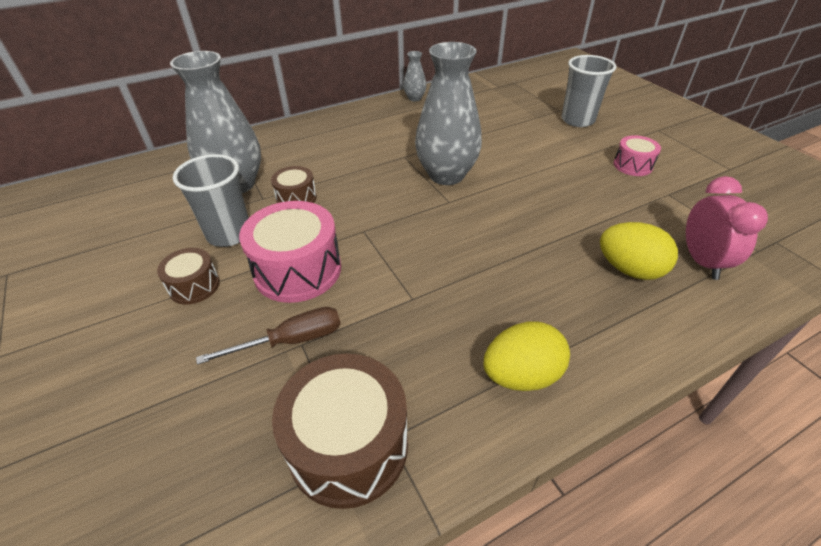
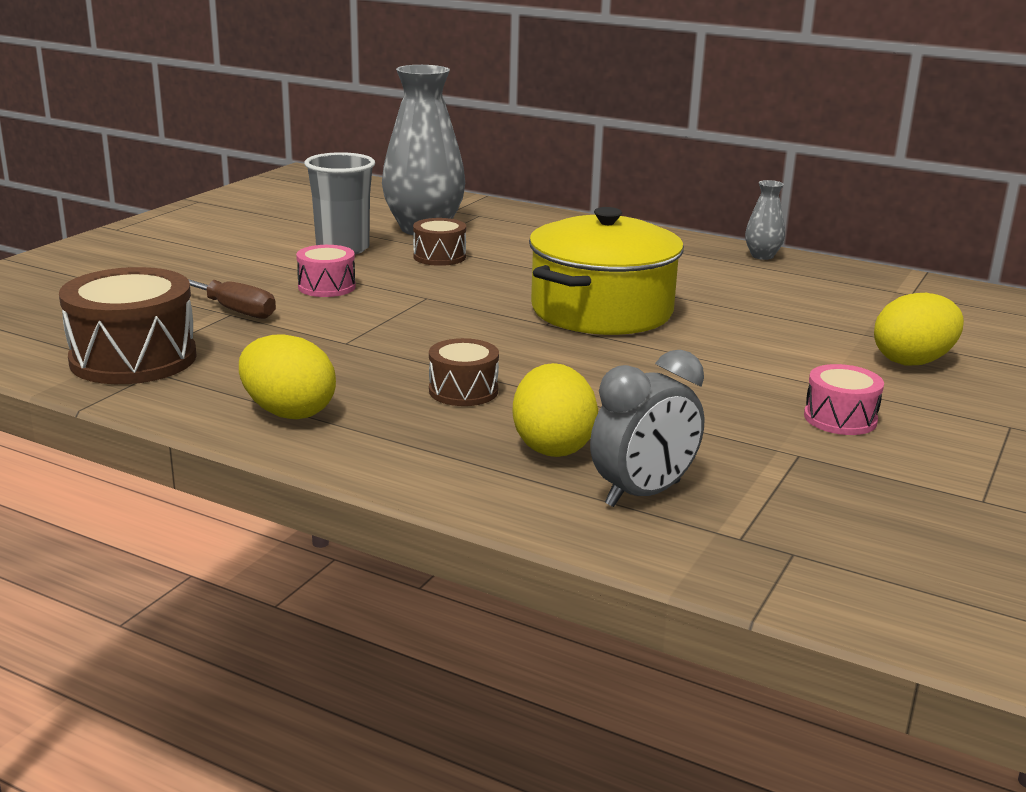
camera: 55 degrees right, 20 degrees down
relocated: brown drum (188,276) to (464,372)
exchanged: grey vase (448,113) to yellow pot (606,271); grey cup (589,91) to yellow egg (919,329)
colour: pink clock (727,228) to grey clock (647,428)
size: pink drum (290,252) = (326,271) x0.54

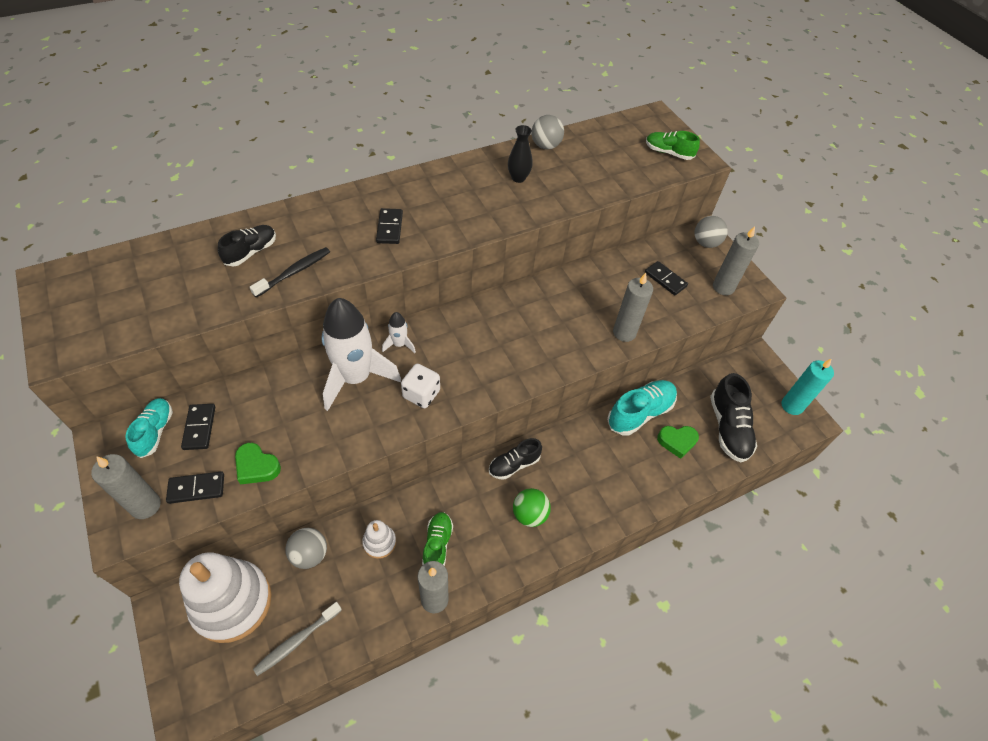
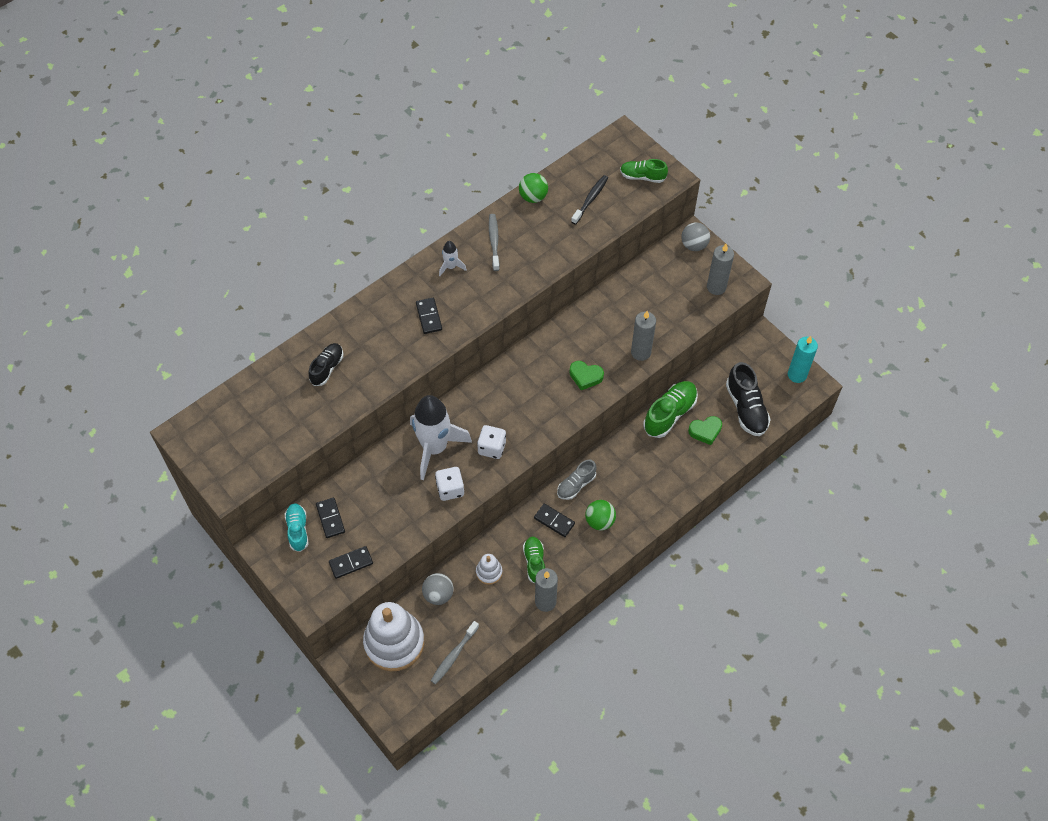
camera: 10 degrees left, 5 degrees up
missing: grey candle (126,486); black vase (520,154)
appeared: white dice (449,484); grey toothbrush (494,242)
relocated: white rocket (399,332) to (453,258); black domino (666,278) to (554,520); green heart (258,464) to (587,375); black toothbrush (290,272) to (589,200)
colour: grey ball (548,132) to green ball (533,188); black shoe (515,459) to grey shoe (577,480); turquoise shoe (642,408) to green shoe (670,409)

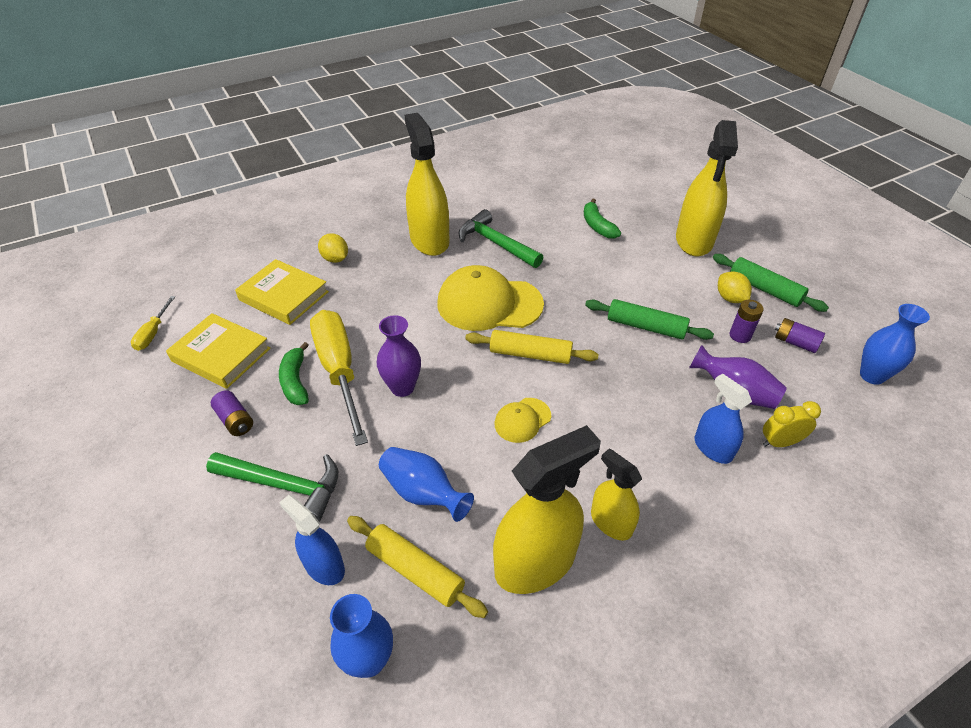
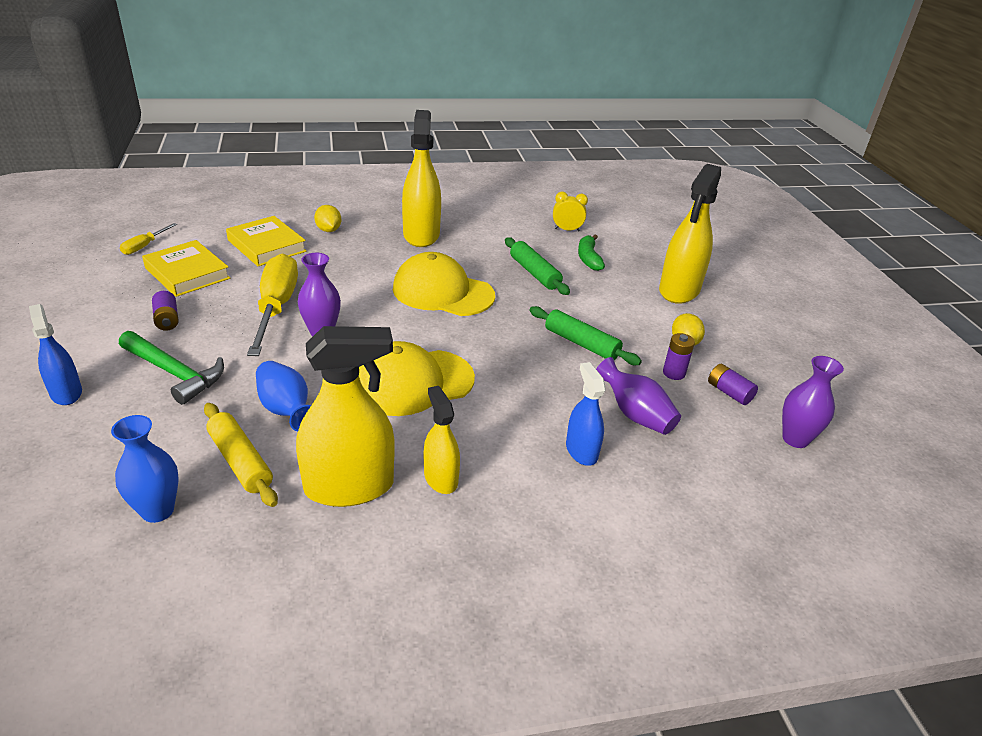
camera: 15 degrees right, 10 degrees down
missing: green banana (294,373); green hammer (501,238); yellow rolling pin (532,347)
relocated: blue spray bottle (312,540) to (55,354); green rolling pin (771,283) to (537,266); yellow clock (792,424) to (570,212)
colour: blue vase (895,344) to purple vase (813,402)
size: yellow cap (522,420) = (417,378) x2.05

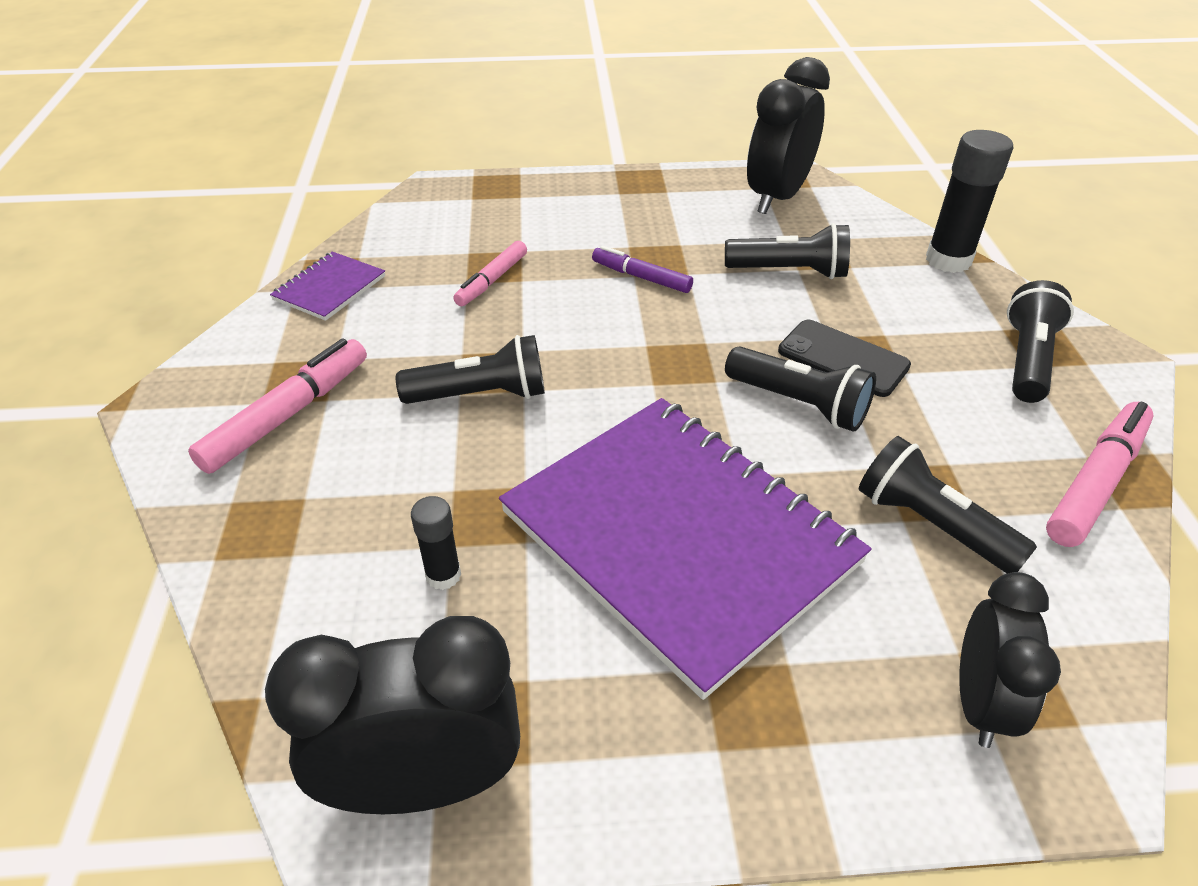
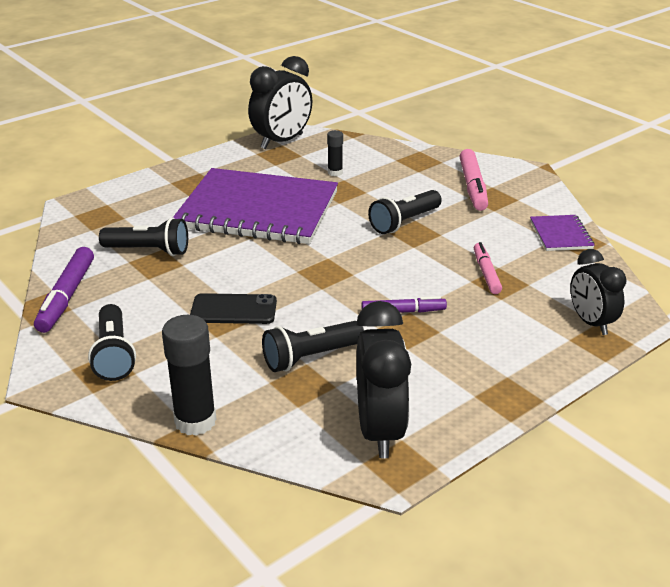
camera: 145 degrees right, 10 degrees down
missing: black flashlight (800,389)
relocated: black clock (1010,660) to (598,292)
colour: pink marker (1100,474) to purple marker (64,290)

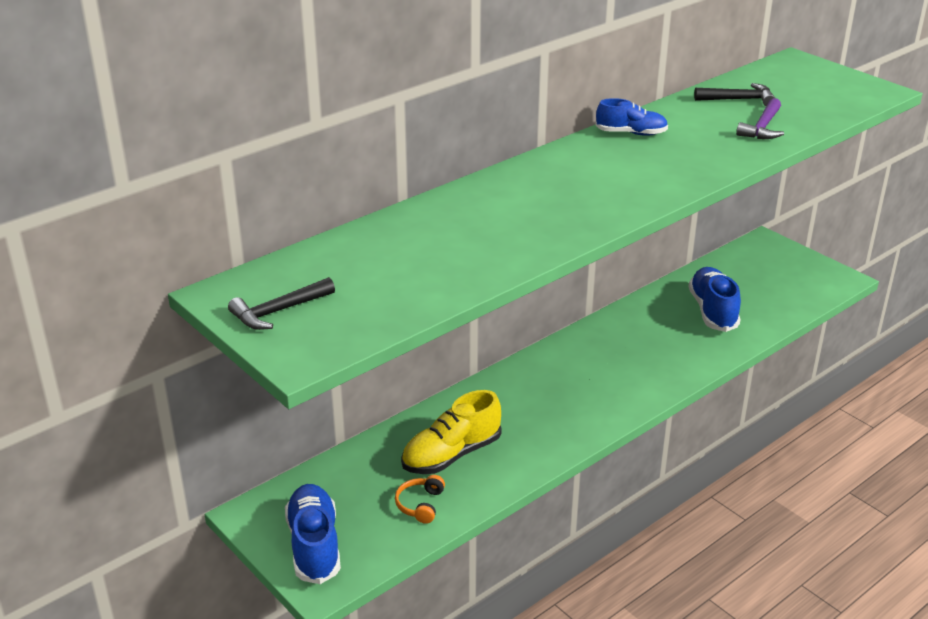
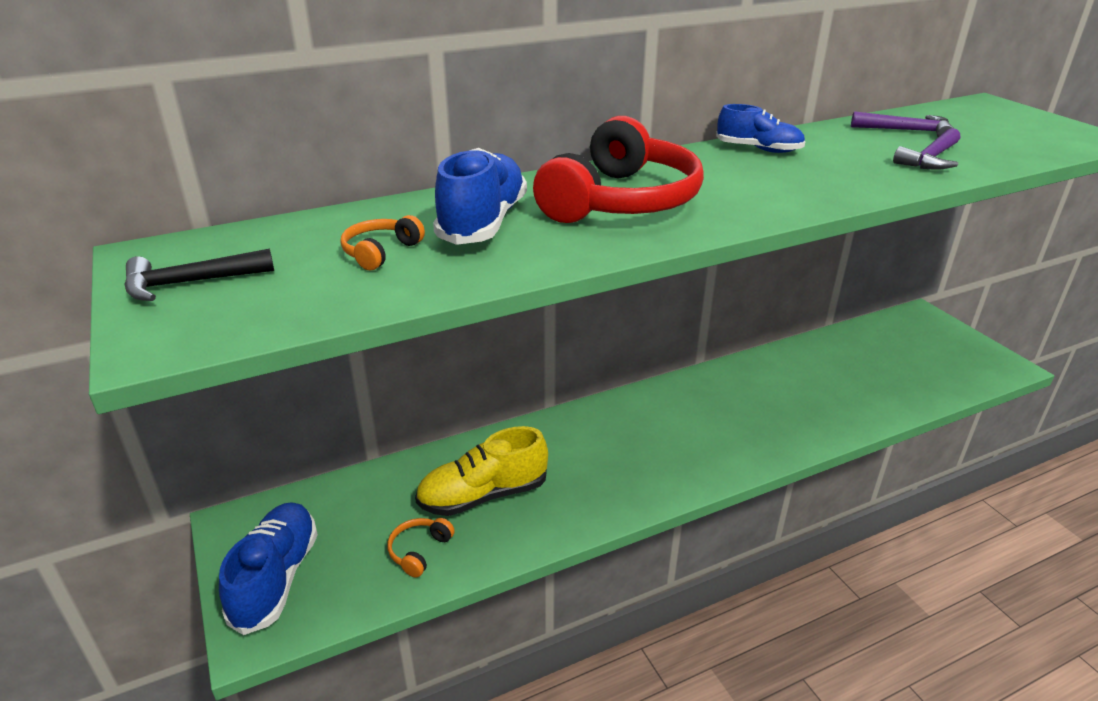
camera: 15 degrees right, 0 degrees up
appeared: orange headphones (382,242); red headphones (618,169)
relocated: blue shoe (714,299) to (480,196)
colour: black hammer (734,94) to purple hammer (902,124)

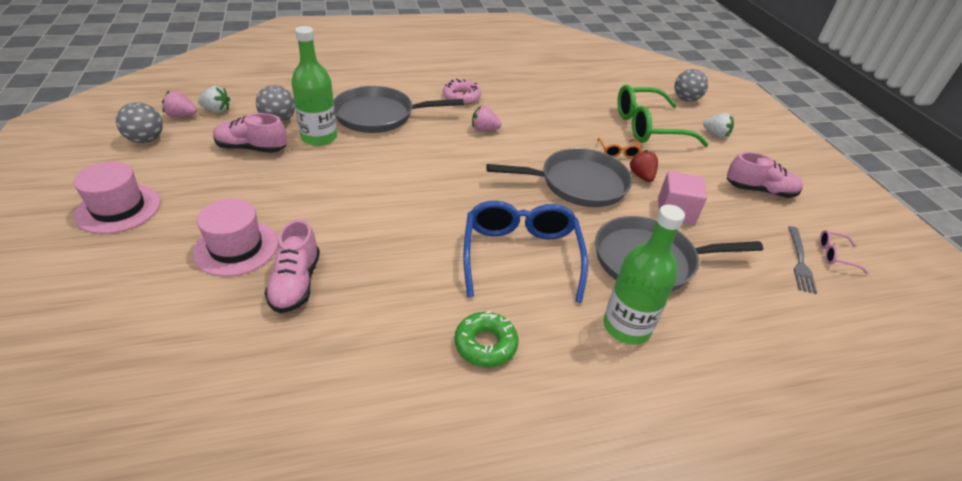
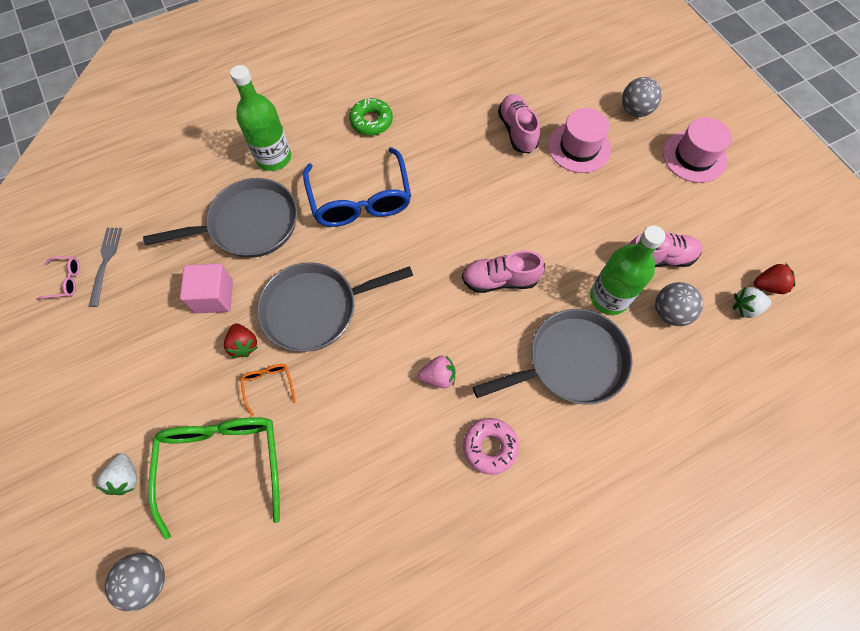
camera: 170 degrees right, 25 degrees up
relocated: pink shoe (765,175) to (503,271); grey ball (139,122) to (642,97)
colour: pink strawberry (179,104) to red strawberry (774,279)
spun: white strawberry (718,125) = (117,474) 120 degrees counterclockwise; green glasses (663,116) = (214,478) 75 degrees counterclockwise

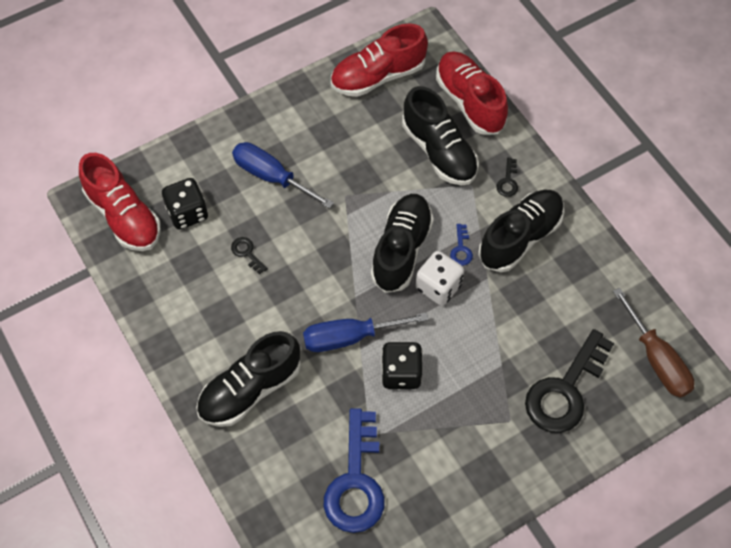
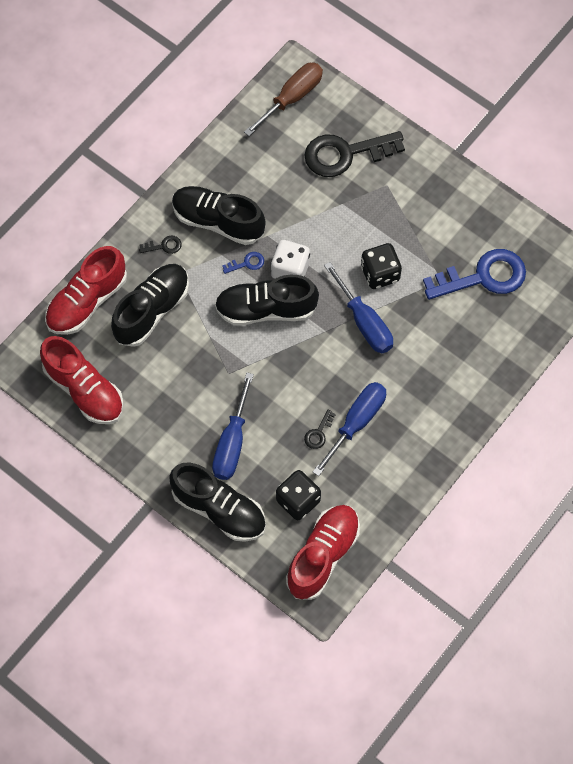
camera: 110 degrees left, 5 degrees up
appeared: blue screwdriver (349,429)
relocated: black shoe (248,379) to (217,502)
spun: black key (569,381) = (355,154) 150 degrees clockwise

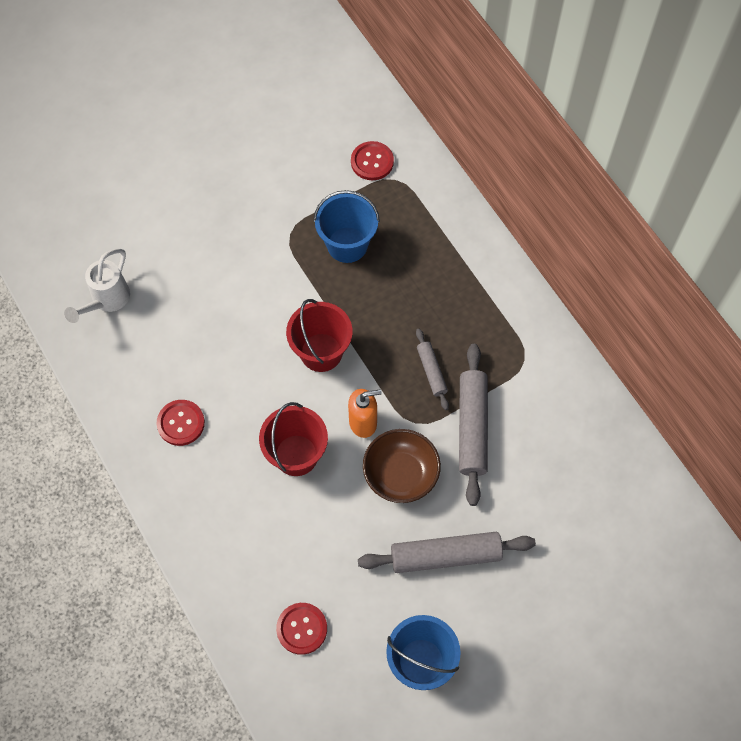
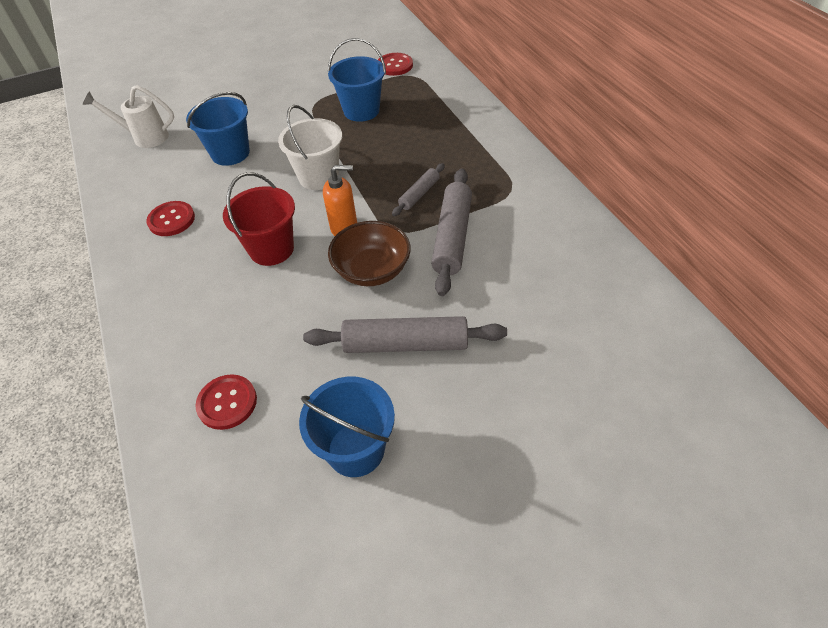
camera: 10 degrees right, 15 degrees down
appeared: blue bucket (218,129)
colour: red bucket (319,335) to white bucket (310,147)
spun: white watering can (97,285) = (128,116) 60 degrees clockwise; grey rolling pin (432,369) = (418,189) 45 degrees clockwise

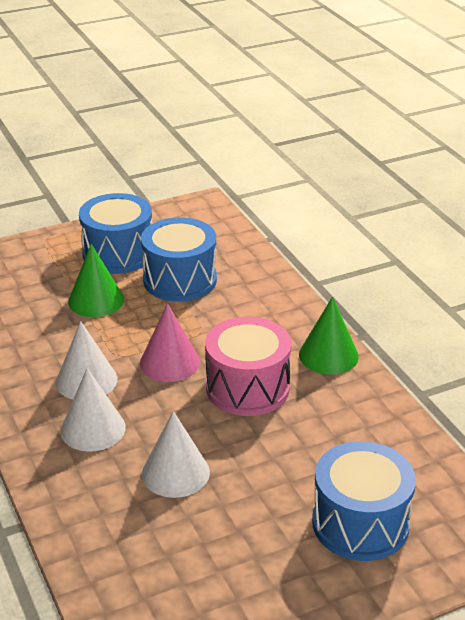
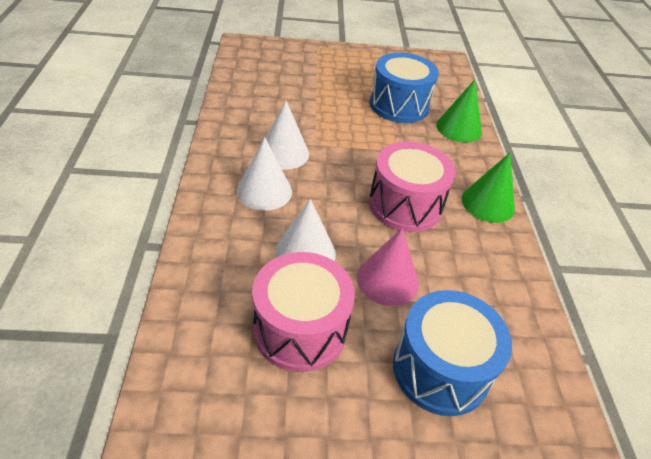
camera: 20 degrees right, 10 degrees up
missing: blue drum (115,233)
appeared: pink drum (303,312)
relocated: pink cone (170,342) to (388,267); green cone (96,280) to (459,111)

